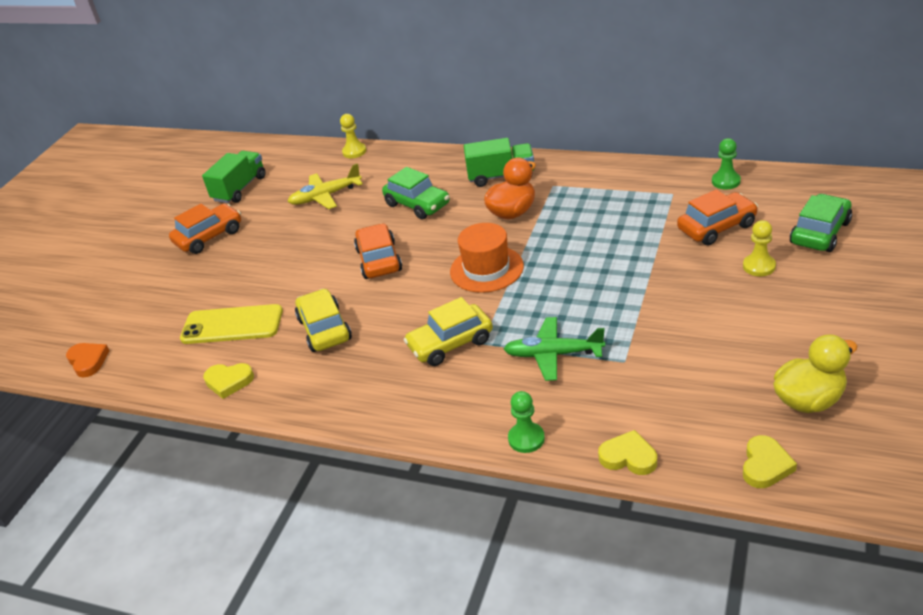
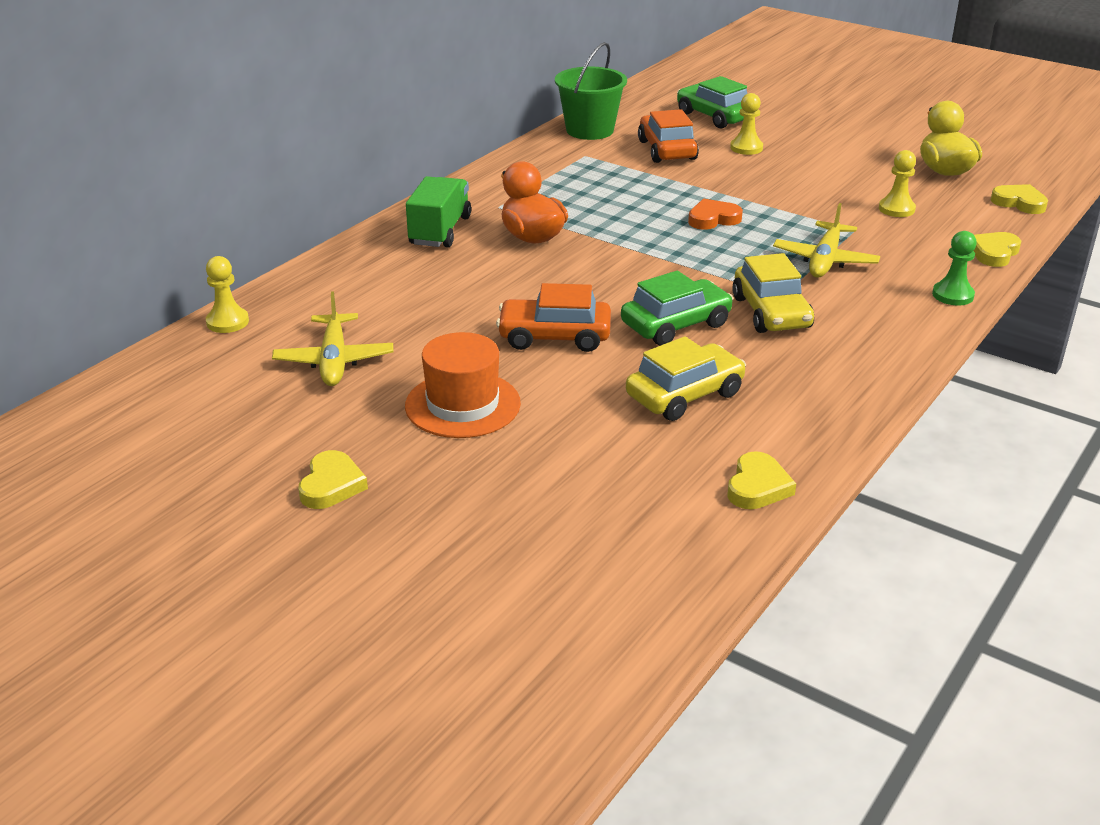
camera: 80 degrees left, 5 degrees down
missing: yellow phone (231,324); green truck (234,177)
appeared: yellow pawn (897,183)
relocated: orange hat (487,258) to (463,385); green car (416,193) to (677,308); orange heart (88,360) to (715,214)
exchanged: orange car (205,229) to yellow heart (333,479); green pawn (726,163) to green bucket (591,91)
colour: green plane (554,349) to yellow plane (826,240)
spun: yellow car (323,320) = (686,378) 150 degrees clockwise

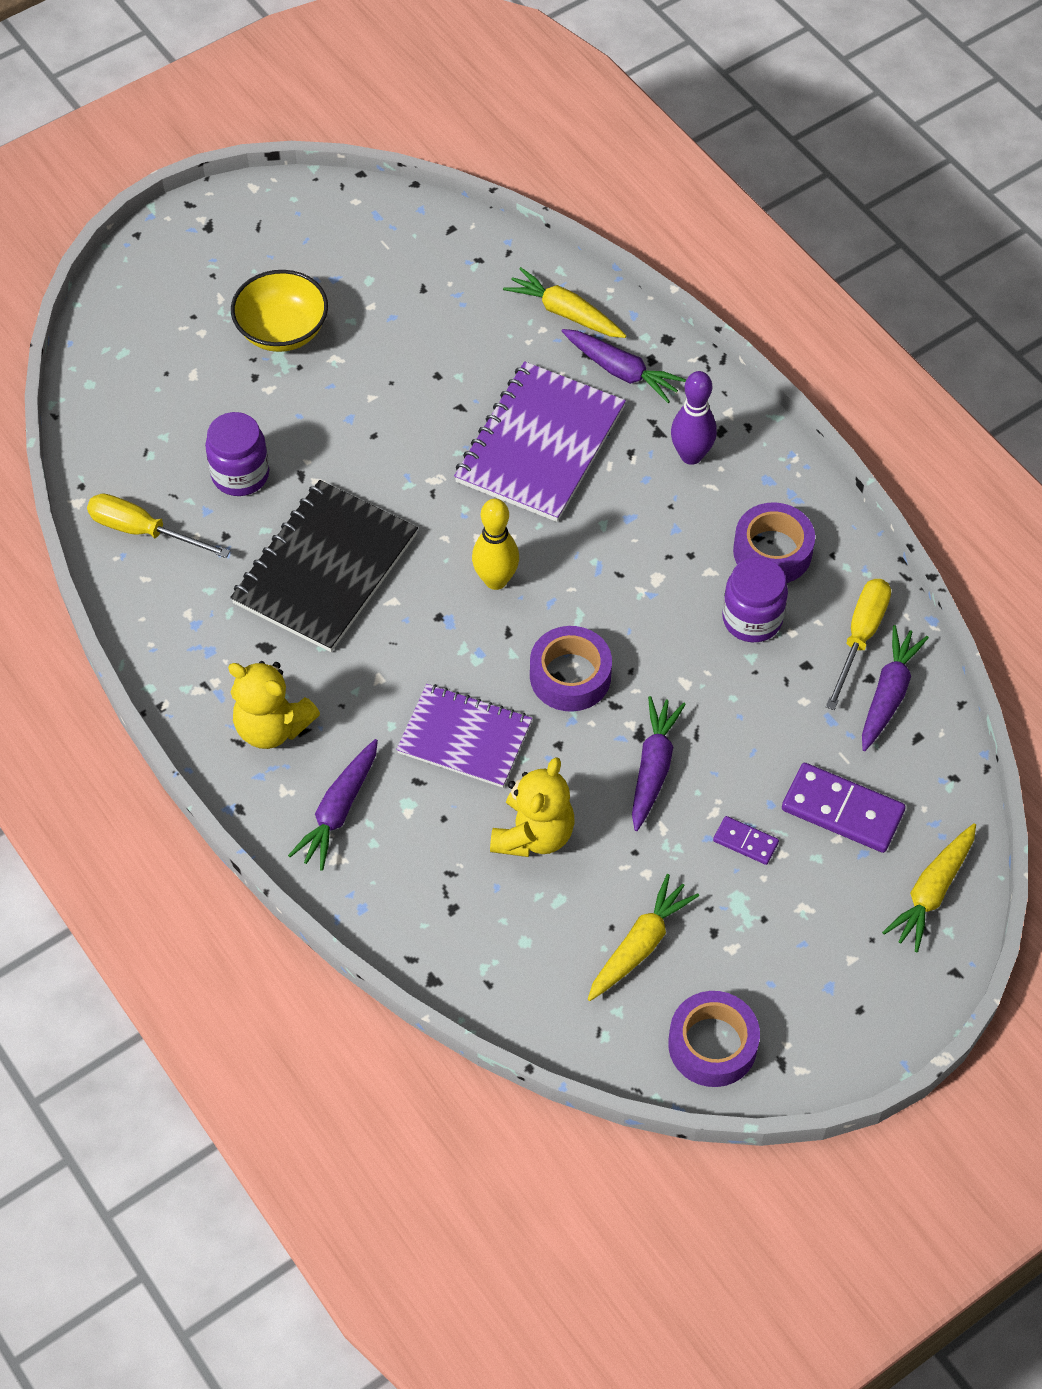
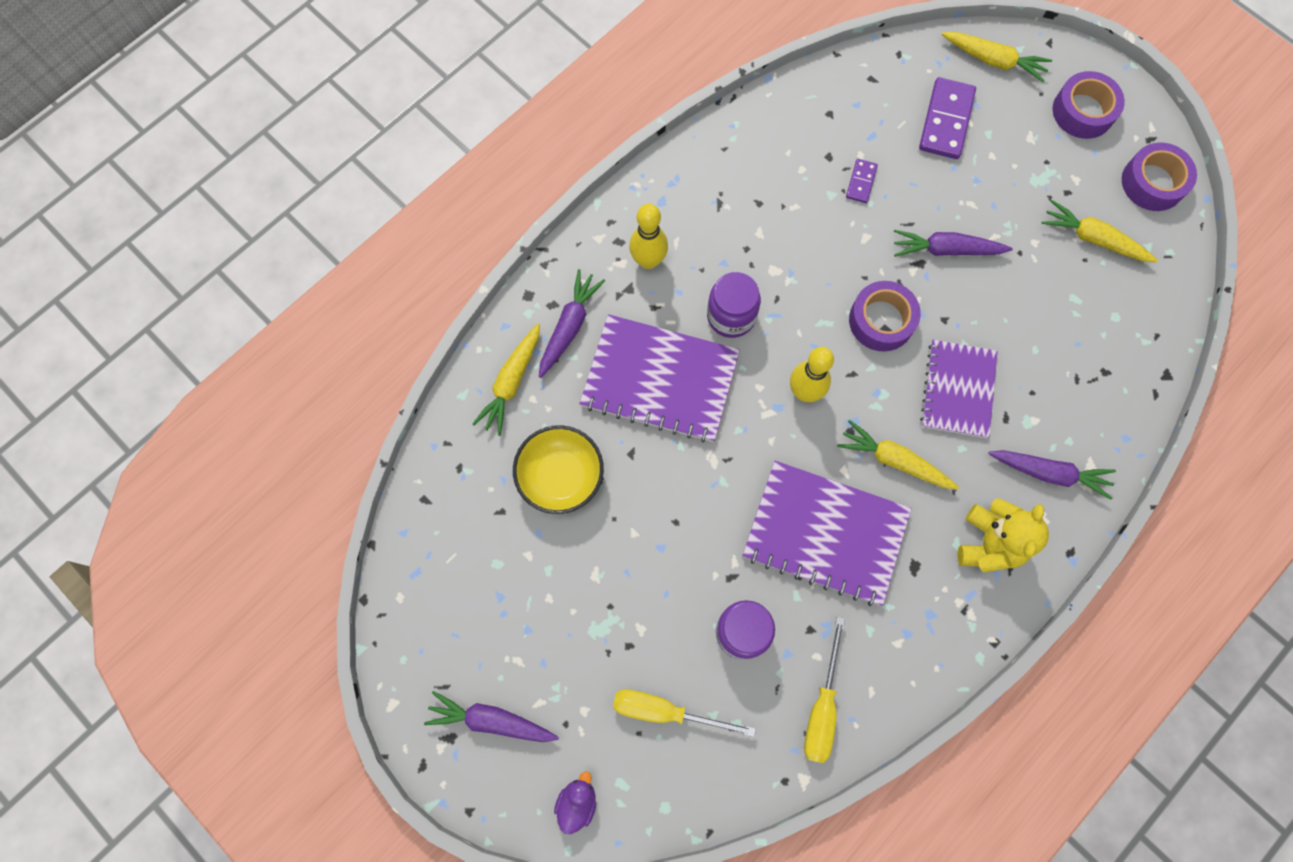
camera: 100 degrees left, 15 degrees up
missing: yellow teddy bear (532,807)
appeared: purple duck (575,802); yellow carrot (898,454)
relocated: purple carrot (895,688) to (491,716); yellow bowl (279,311) to (558,469); yellow screwdriver (858,644) to (684,713); purple jar (755,599) to (734,305); purple domino (746,840) to (862,181); purple tape (774,542) to (1089,105)
colour: purple bowling pin (694,418) to yellow bowling pin (648,236); black notebook (324,566) to purple notebook (827,533)

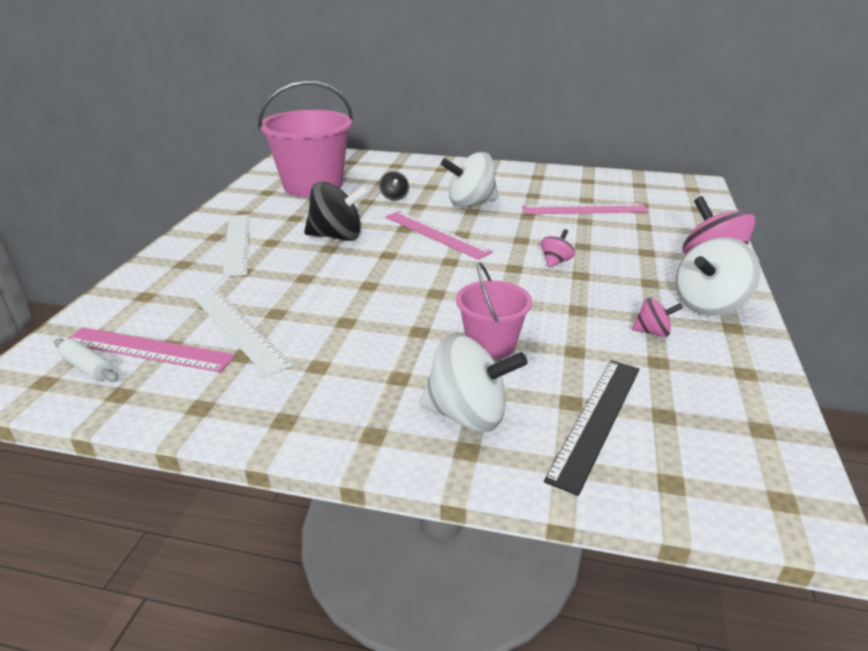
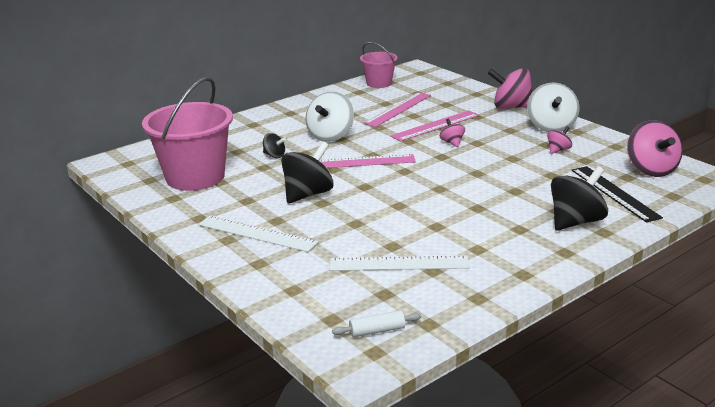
camera: 50 degrees left, 5 degrees down
appeared: pink spinning top (655,148)
relocated: pink bucket (494,310) to (379,65); pink ruler (152,350) to (435,126)
colour: white spinning top (473,383) to black spinning top (579,198)

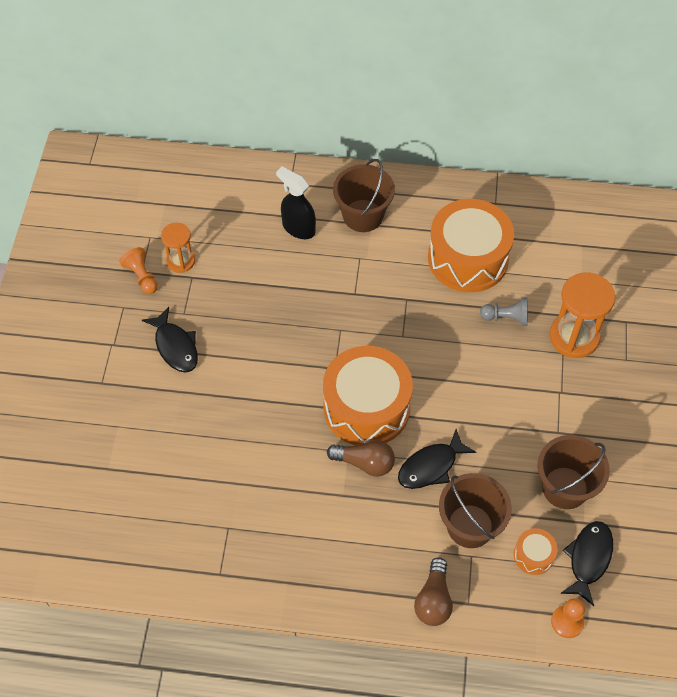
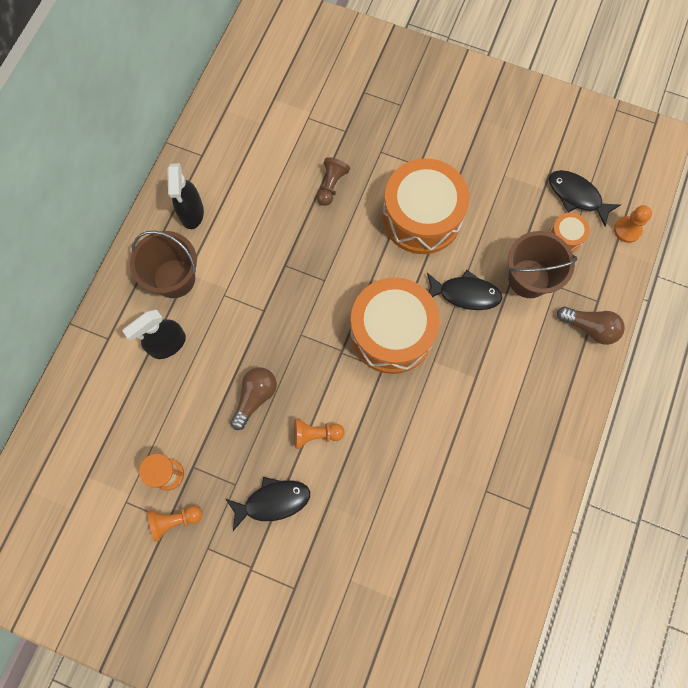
camera: 75 degrees left, 15 degrees up
missing: brown bucket (574,472); orange hourglass (582,315)
appeared: black spray bottle (185,196); orange pawn (319,433)
relocated: brown light bulb (361,459) to (253,398); orange drum (471,245) to (425,206)
colour: grey pawn (504,312) to brown pawn (333,181)
spun: black fish (437,459) = (464,290) 60 degrees counterclockwise

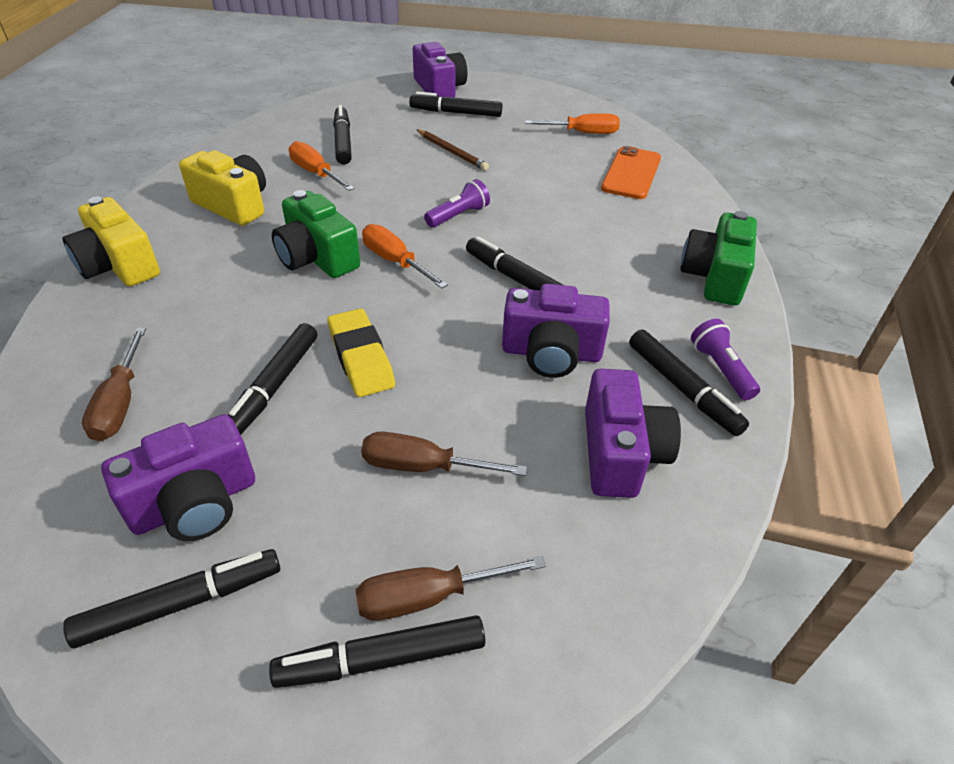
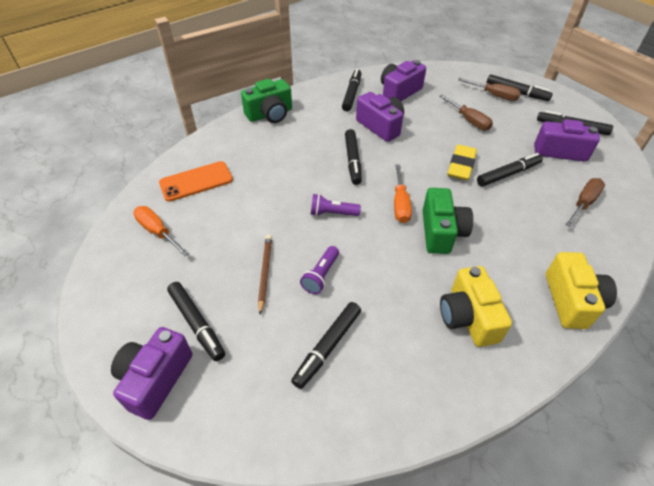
camera: 135 degrees left, 5 degrees up
missing: orange screwdriver (322,166)
relocated: purple flashlight (725,359) to (319,270)

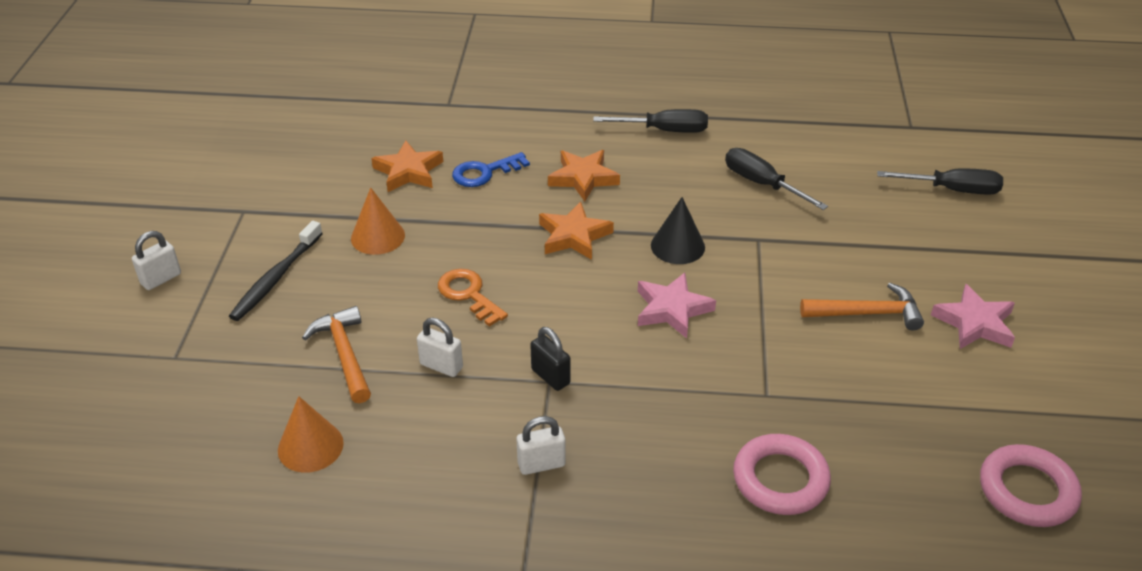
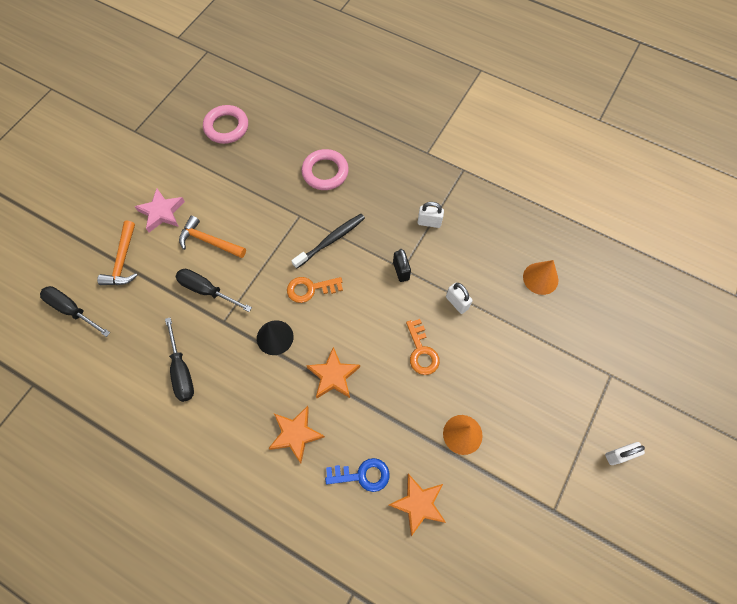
camera: 155 degrees left, 25 degrees up
relocated: orange hammer (336,354) to (117,253); black screwdriver (650,121) to (213,290); black toothbrush (276,271) to (328,241)
exchanged: pink star (677,305) to orange key (315,290)

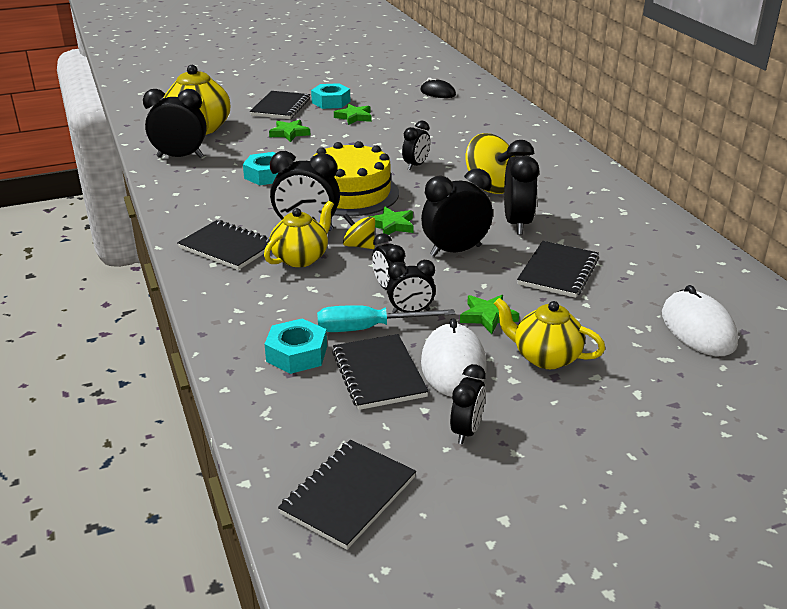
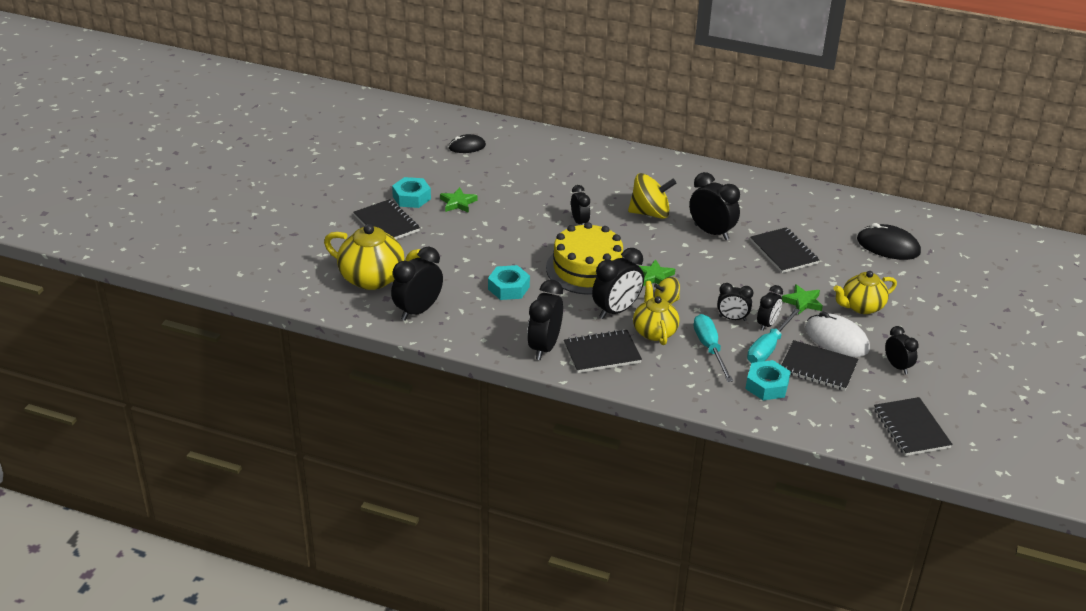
camera: 50 degrees left, 5 degrees up
missing: green star (289,131)
appeared: turquoise screwdriver (713,348)
relocated: black clock (457,213) to (545,320)
colour: white mouse (700,320) to black mouse (889,241)

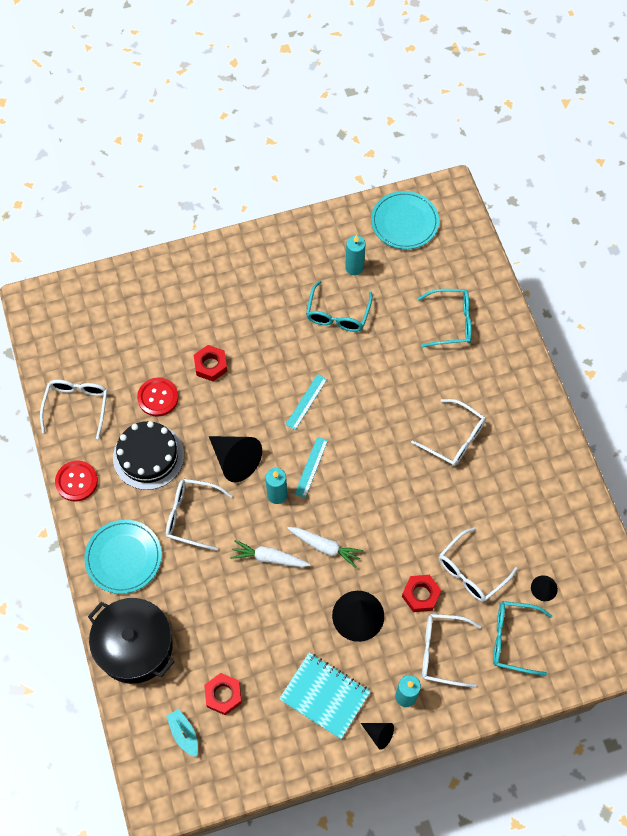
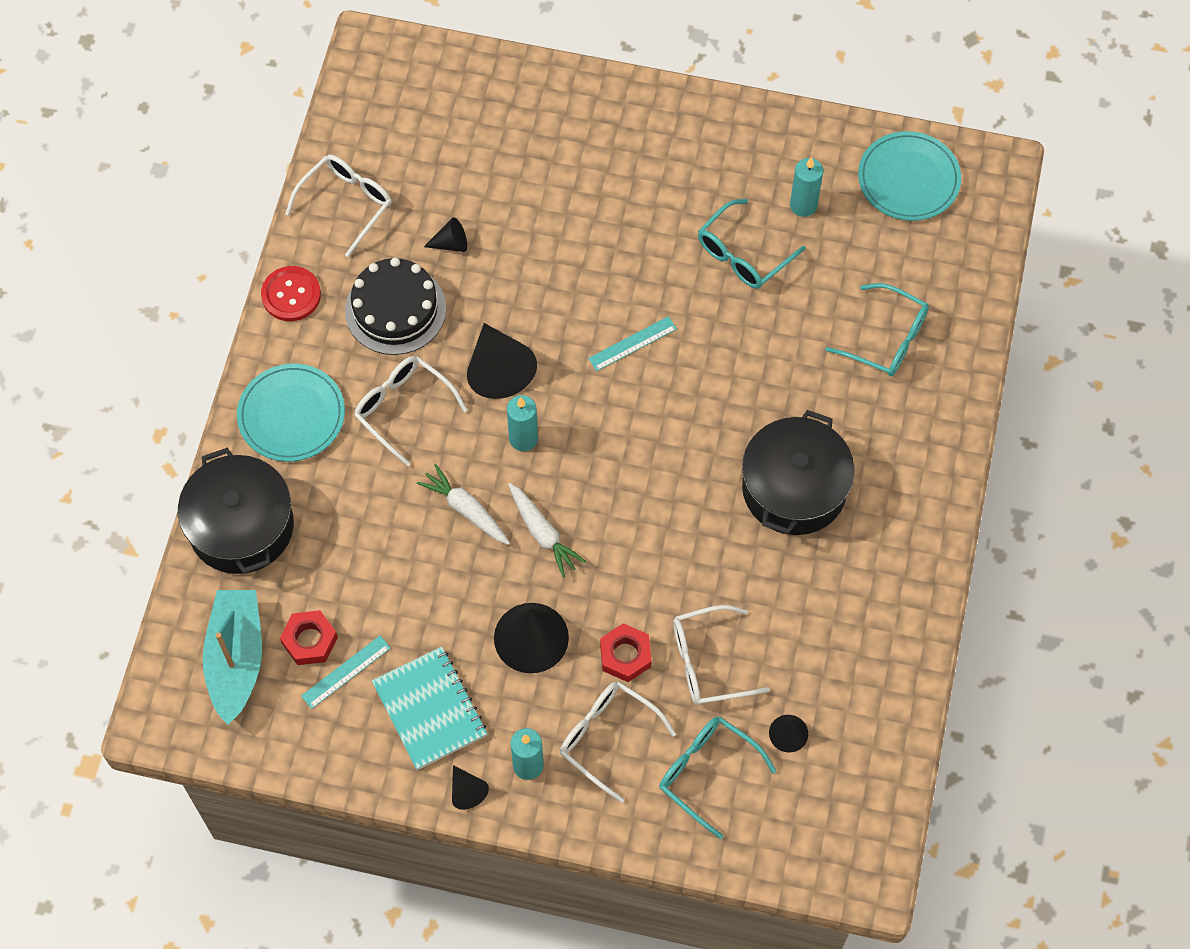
camera: 30 degrees right, 0 degrees up
missing: red nut (210,363)
relocated: turquoise ruler (311,467) to (346,672)
exchanged: red button (158,397) to black cone (445,235); white glasses (448,432) to black pot (798,472)
size: turquoise boat (182,733) = (232,657) x2.01

